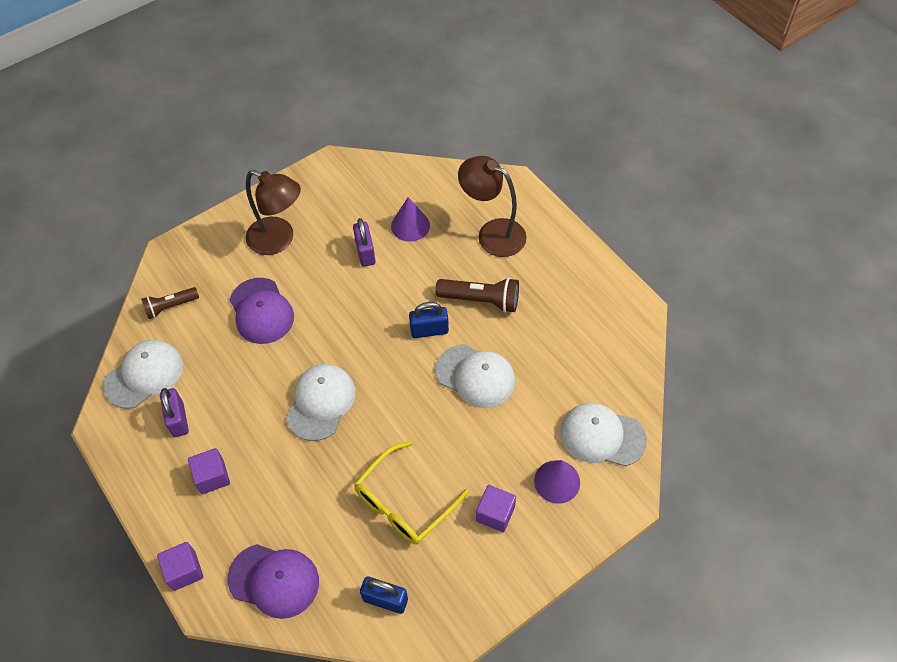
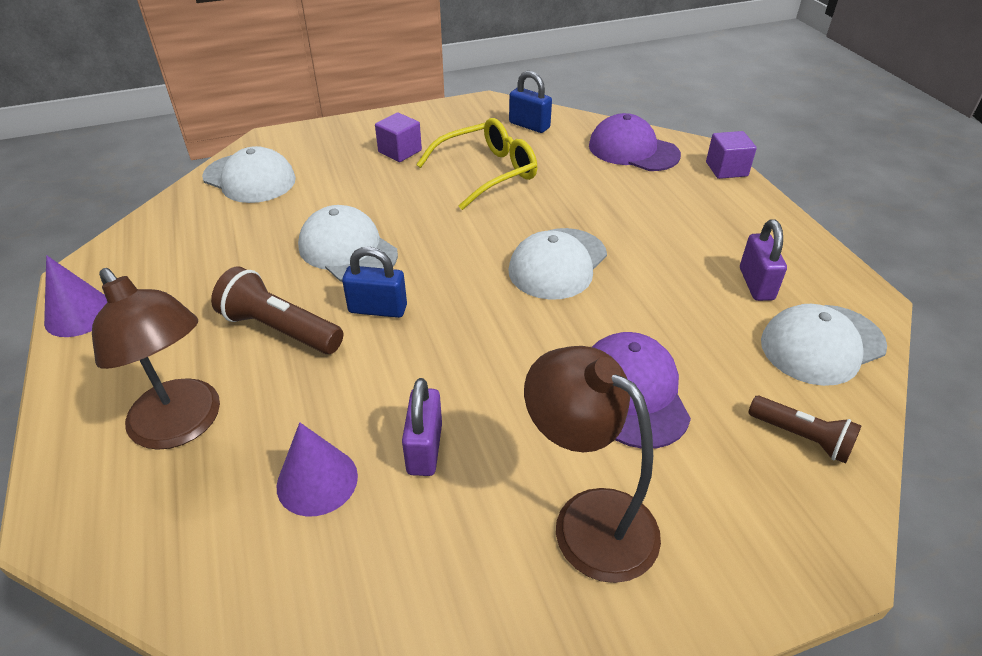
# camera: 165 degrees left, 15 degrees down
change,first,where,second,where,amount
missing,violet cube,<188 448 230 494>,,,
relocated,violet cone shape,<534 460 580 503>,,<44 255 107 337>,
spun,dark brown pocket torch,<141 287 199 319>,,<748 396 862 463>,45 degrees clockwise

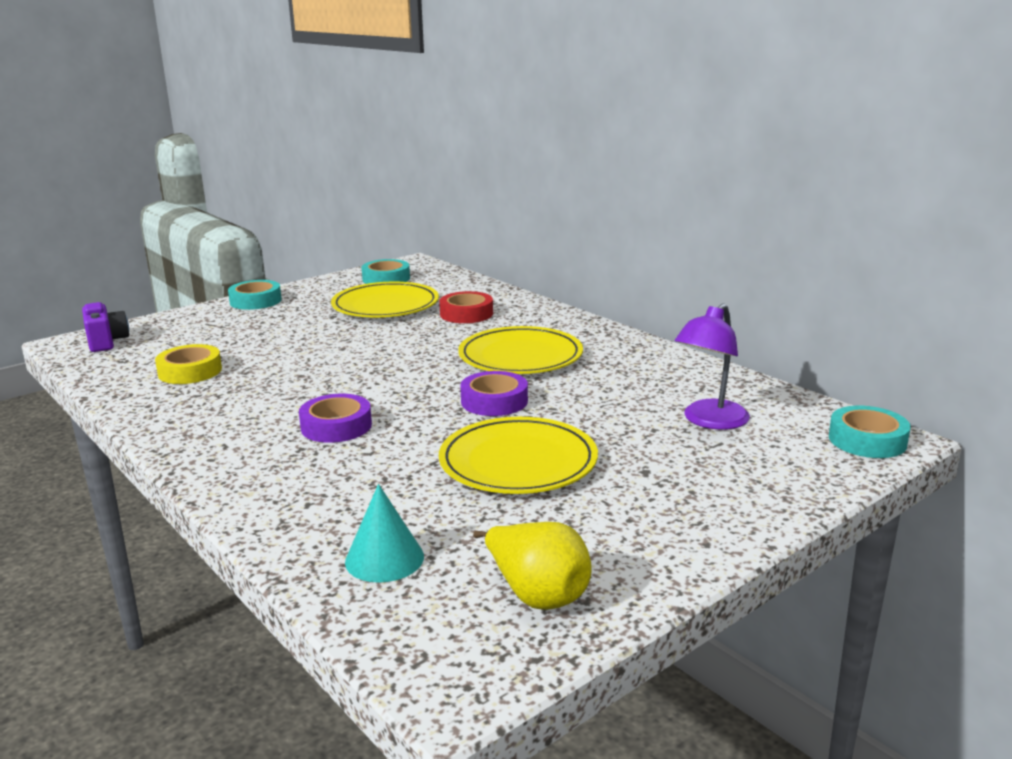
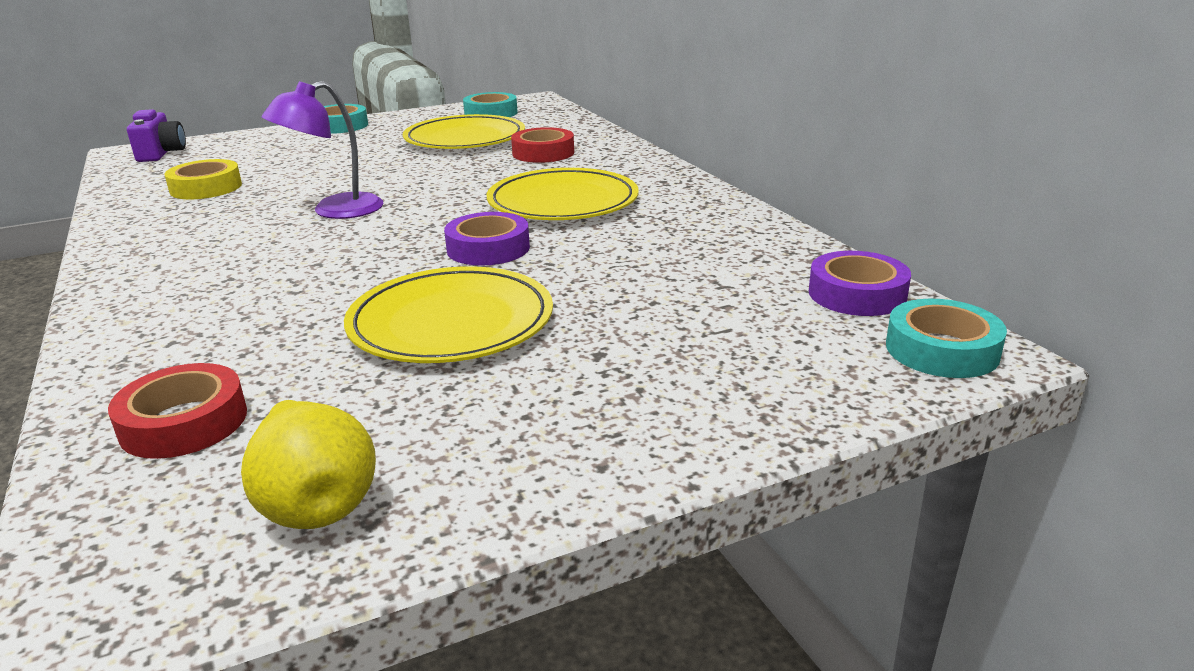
# camera: 15 degrees right, 5 degrees up
change,first,where,second,where,amount
relocated,violet sticky tape,<299 394 372 443>,,<809 251 911 316>,
relocated,violet desk lamp,<675 303 750 430>,,<262 81 383 219>,
exchanged,teal cone shape,<345 484 424 583>,scarlet sticky tape,<108 363 247 459>,

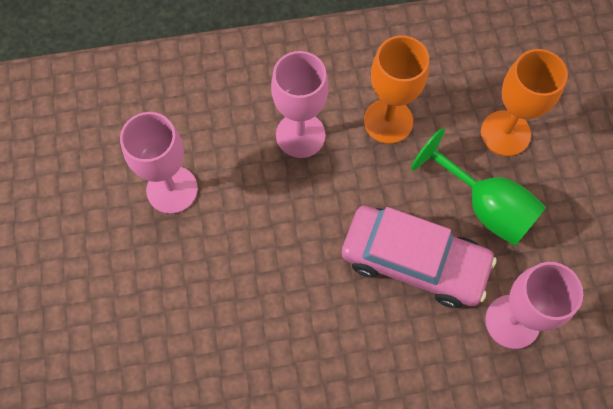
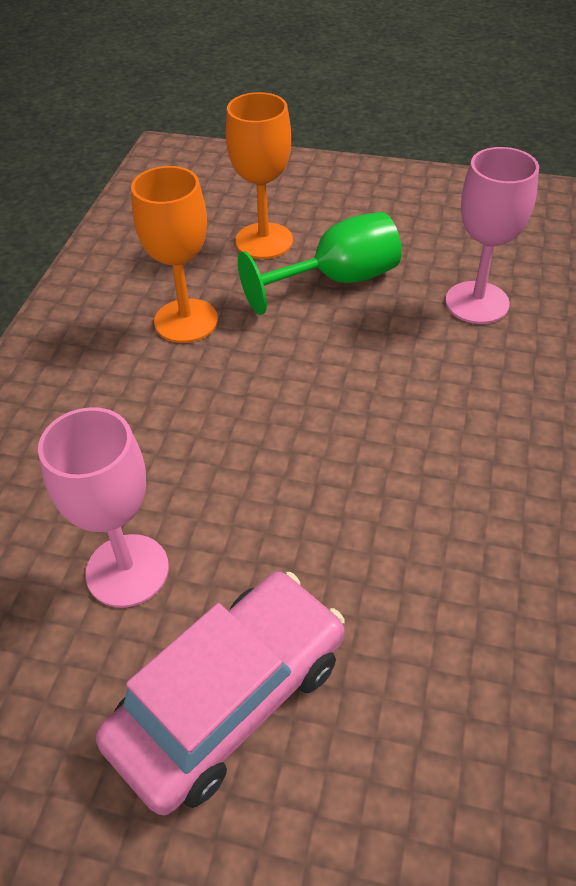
# camera: 65 degrees left, 20 degrees down
change,first,where,second,where,amount
missing,pink goblet,<271 51 329 158>,,,
relocated,pink car,<341 206 497 308>,,<96 572 345 815>,

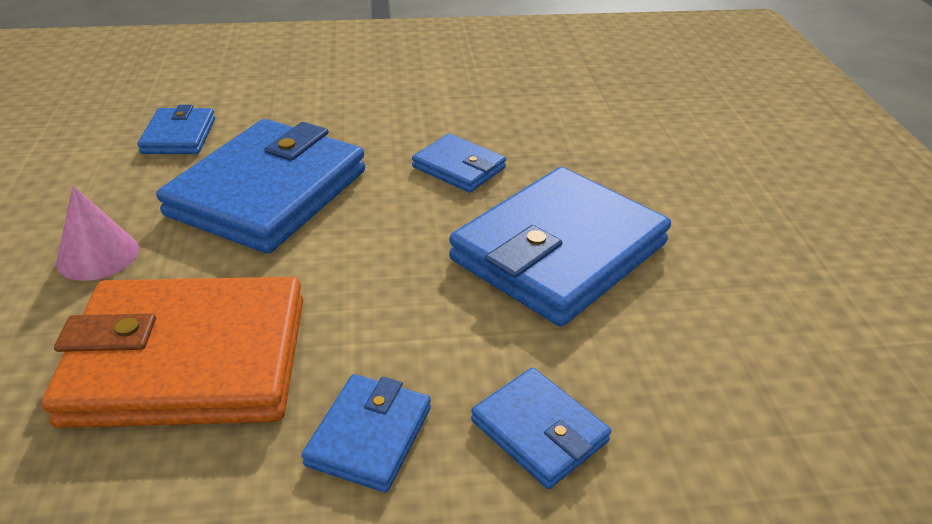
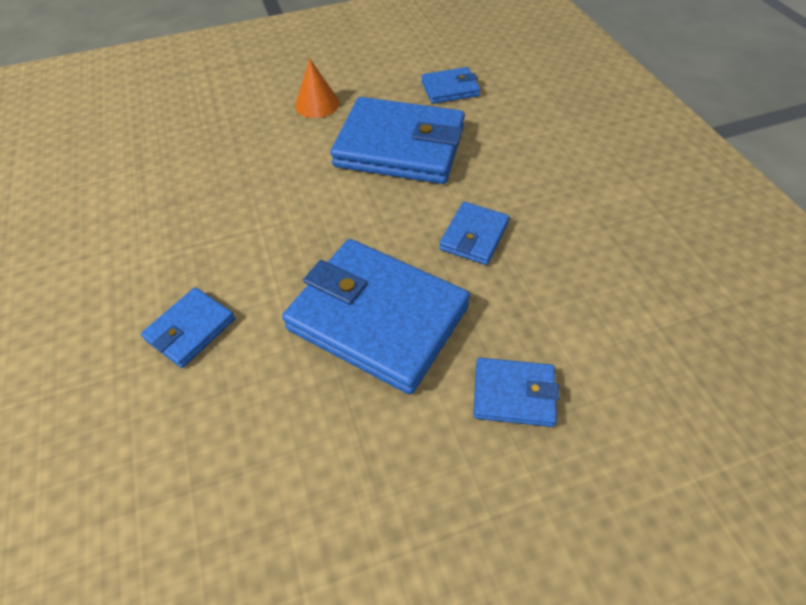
# camera: 80 degrees right, 15 degrees up
change,first,where,second,where,amount
missing,bright orange billfold,<42 277 303 428>,,,
relocated,royal blue billfold,<302 374 431 493>,,<474 358 559 427>,
colour,pink cone shape,<56 186 139 281>,bright orange cone shape,<295 59 340 118>,

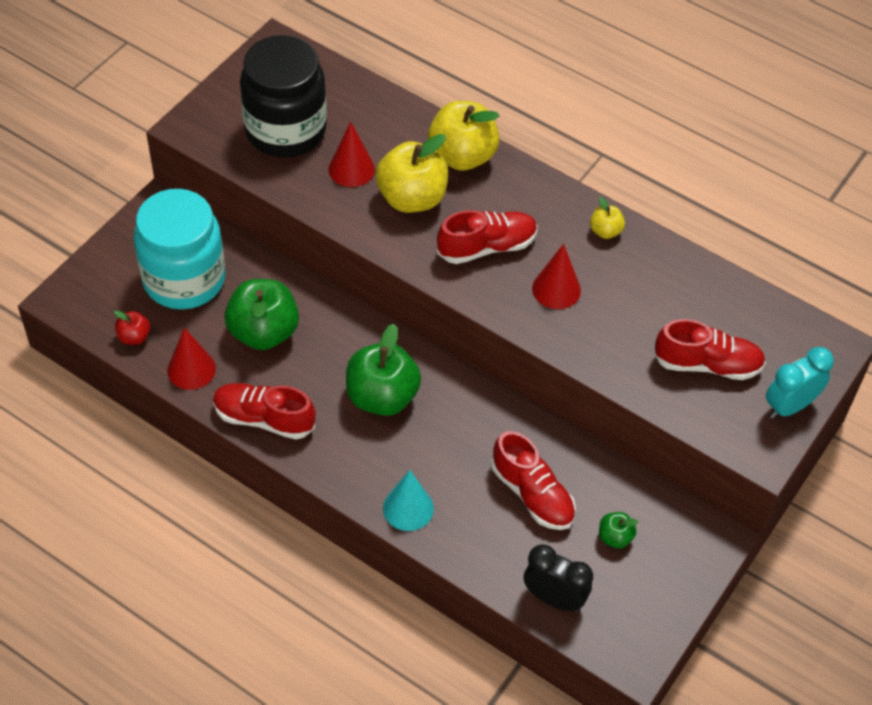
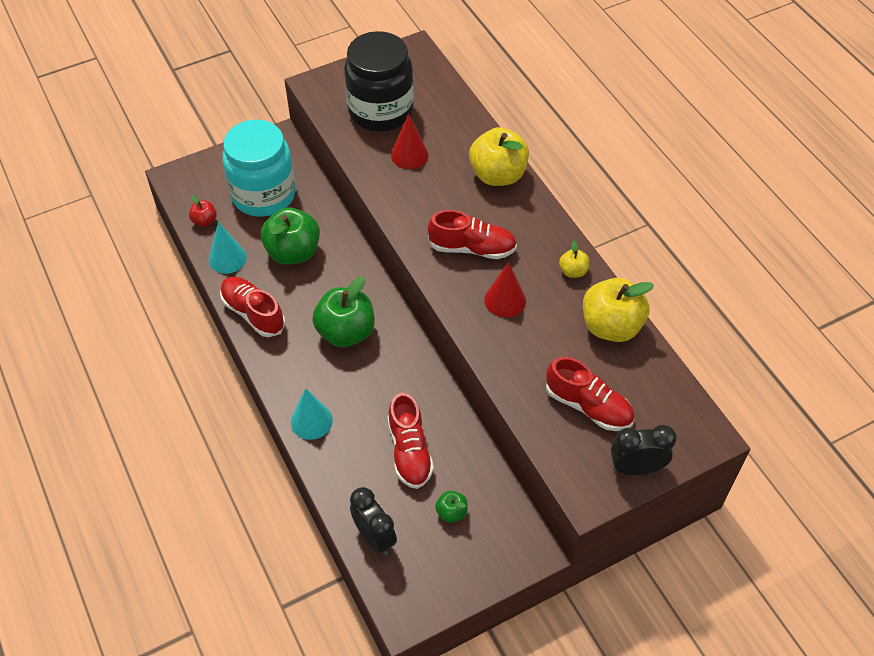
# camera: 30 degrees right, 0 degrees up
change,first,where,second,where,amount
relocated,golden toy apple,<375 134 448 213>,,<583 278 654 342>,
colour,scarlet cone shape,<167 328 216 390>,teal cone shape,<209 222 247 274>,
colour,teal clock,<766 347 834 419>,ebony clock,<611 425 677 475>,

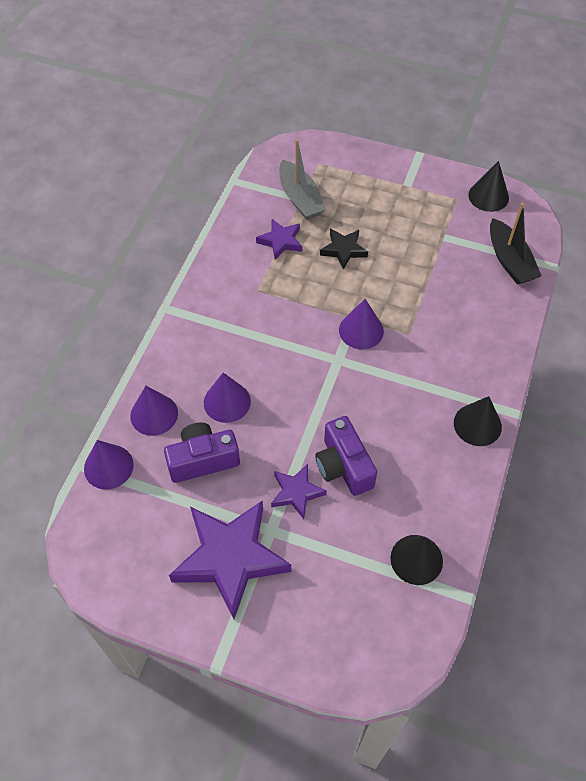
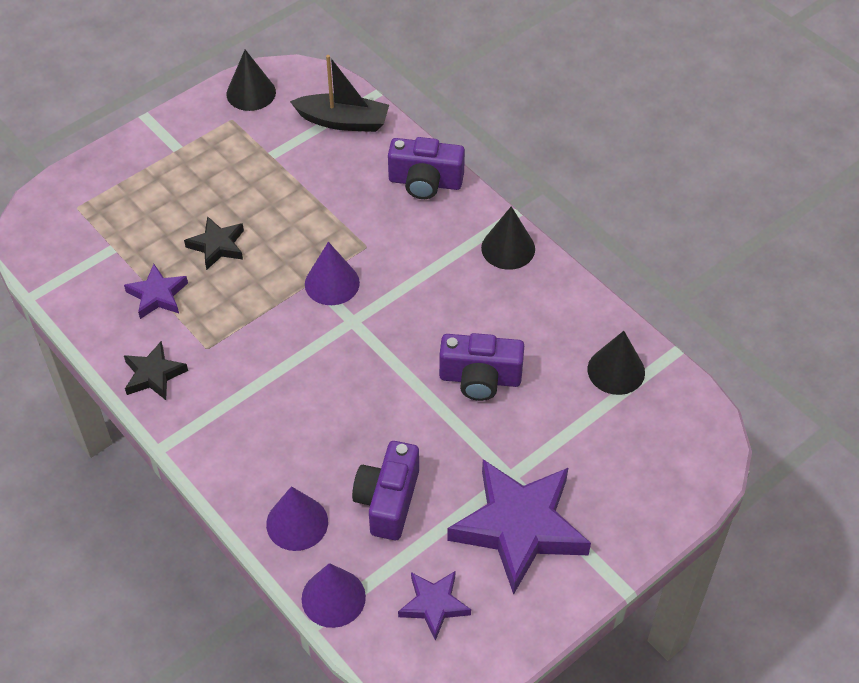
# camera: 60 degrees left, 5 degrees down
change,first,where,second,where,amount
missing,violet cone shape,<204 372 251 423>,,,
missing,ash-grey boat,<279 139 326 220>,,,
appeared,,,ebony star shape,<124 341 188 400>,
appeared,,,violet photo camera,<388 137 465 199>,
relocated,violet star shape,<271 464 327 519>,,<398 571 471 641>,

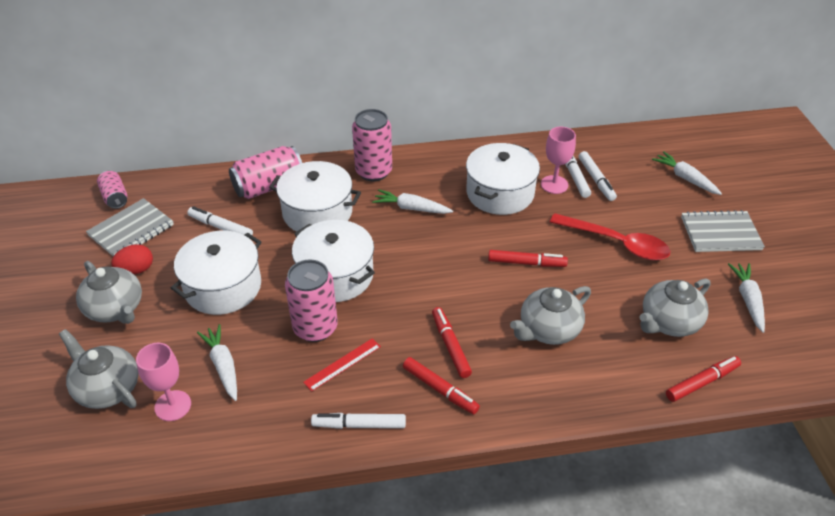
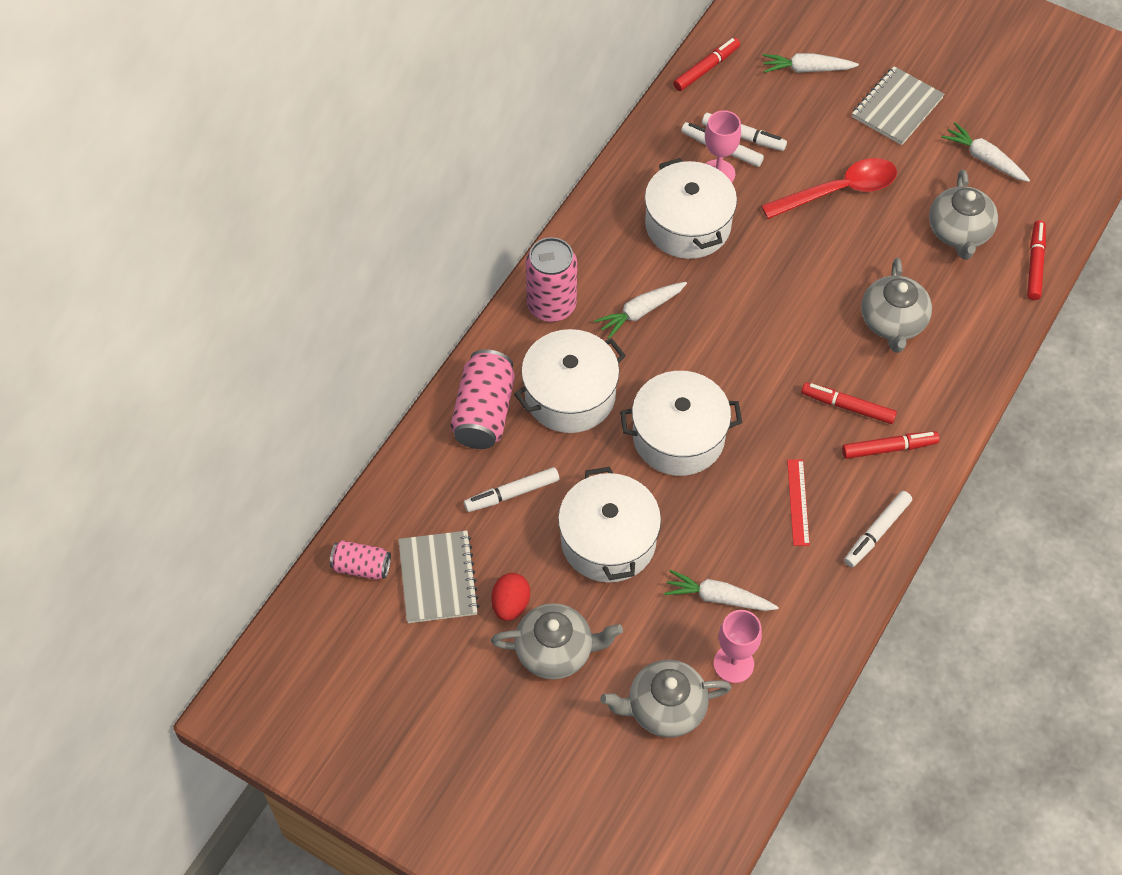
# camera: 50 degrees left, 15 degrees up
change,first,where,second,where,amount
missing,pink soda can,<285 259 338 342>,,,
relocated,scarlet felt pen,<488 250 568 267>,,<673 38 740 91>,

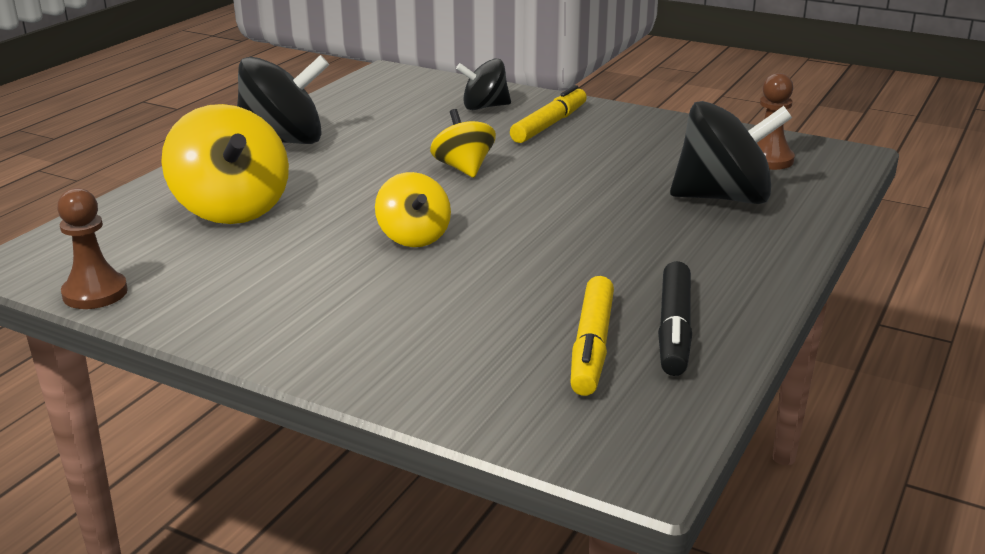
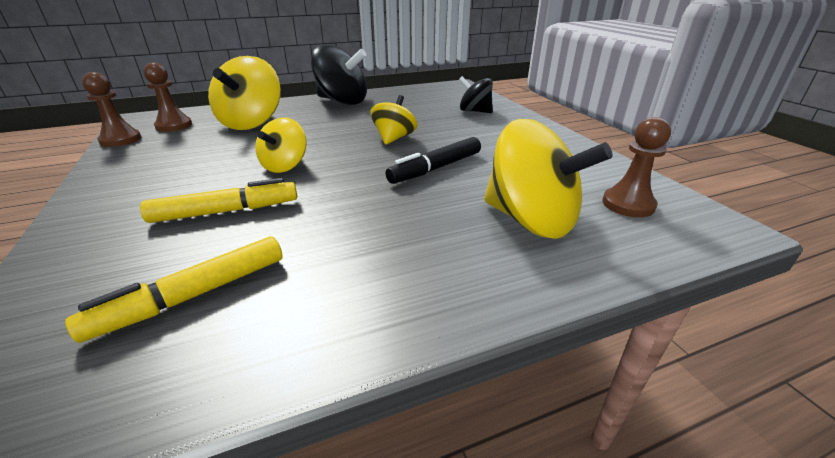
# camera: 40 degrees right, 5 degrees up
change,first,where,second,where,amount
appeared,,,dark brown chess pawn,<143 62 192 132>,
relocated,golden felt pen,<510 85 587 143>,,<140 178 297 223>,
relocated,ebony felt pen,<658 261 692 376>,,<385 137 481 184>,
colour,ebony spinning top,<670 101 792 204>,golden spinning top,<484 119 612 239>,

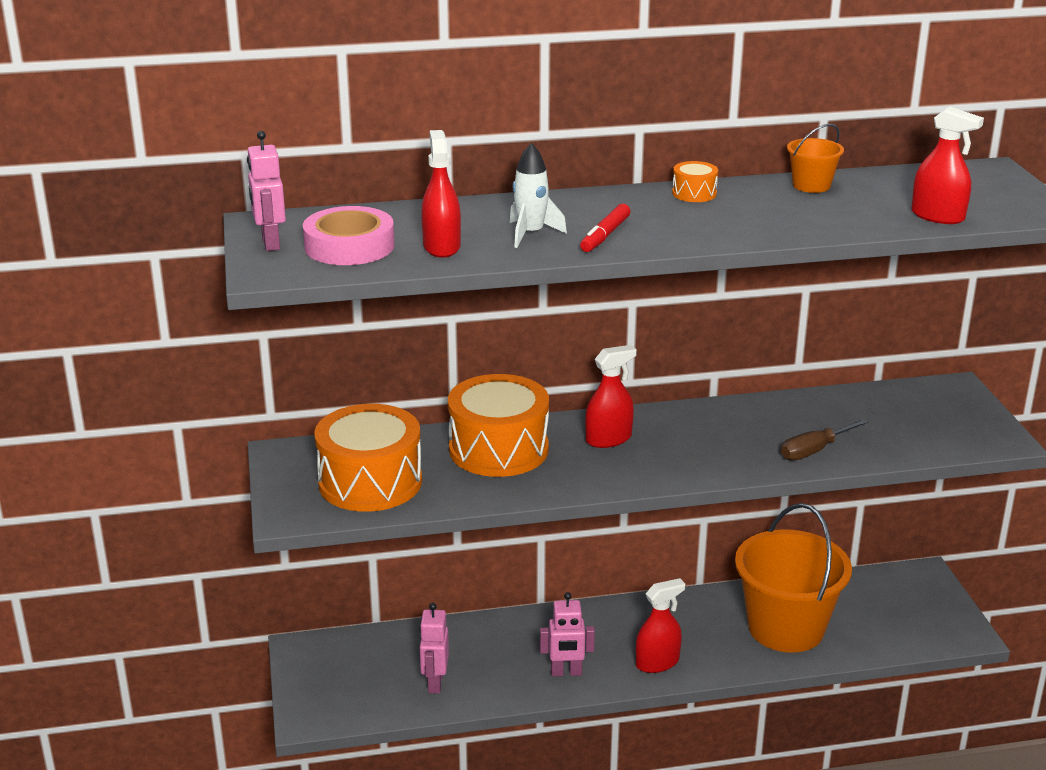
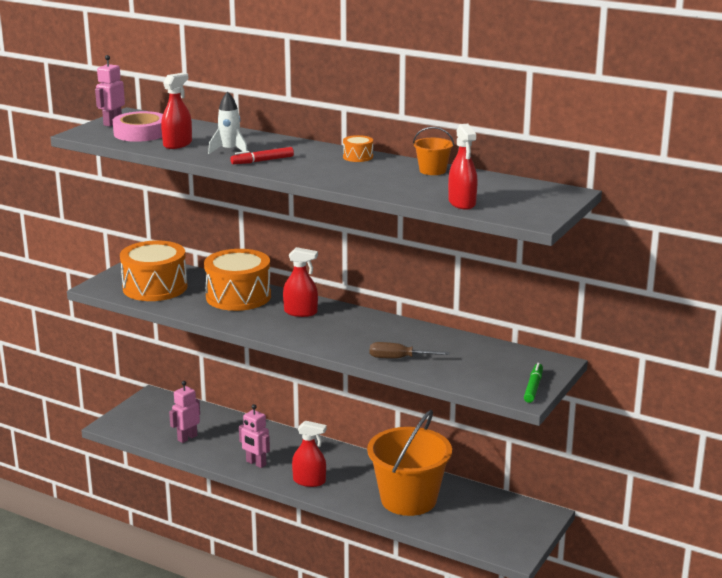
# camera: 40 degrees right, 5 degrees down
change,first,where,second,where,amount
appeared,,,leaf-green felt pen,<524 363 543 403>,

